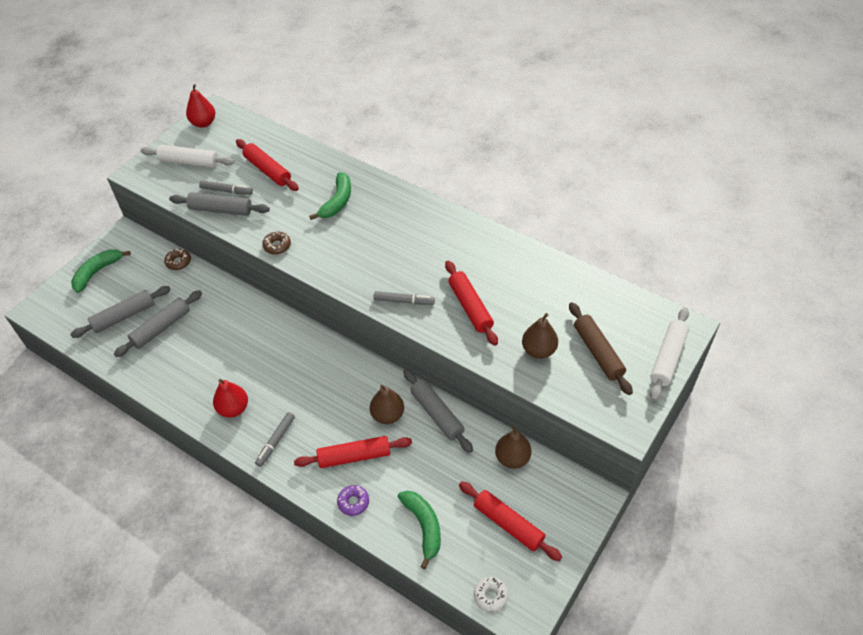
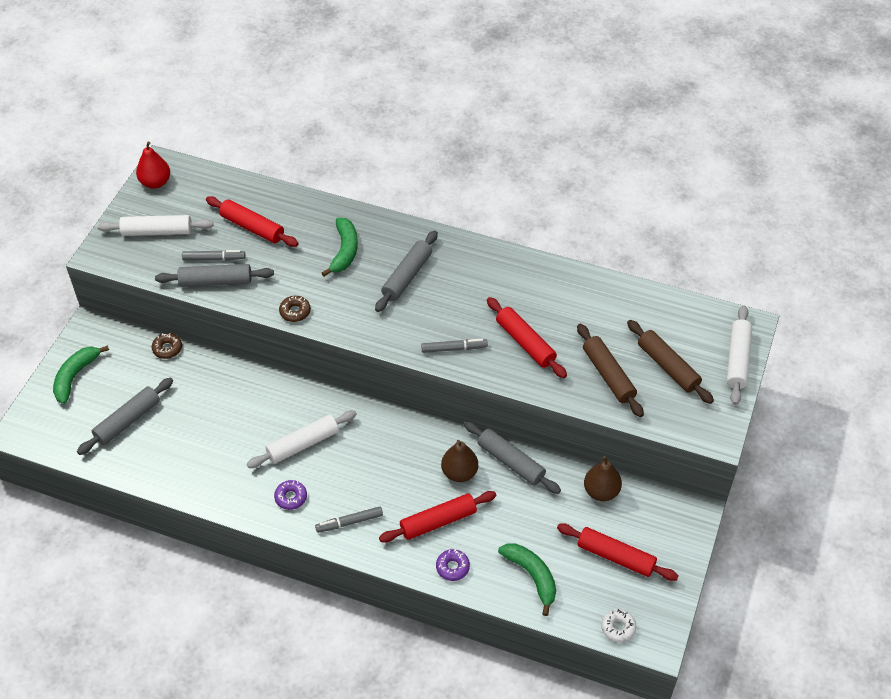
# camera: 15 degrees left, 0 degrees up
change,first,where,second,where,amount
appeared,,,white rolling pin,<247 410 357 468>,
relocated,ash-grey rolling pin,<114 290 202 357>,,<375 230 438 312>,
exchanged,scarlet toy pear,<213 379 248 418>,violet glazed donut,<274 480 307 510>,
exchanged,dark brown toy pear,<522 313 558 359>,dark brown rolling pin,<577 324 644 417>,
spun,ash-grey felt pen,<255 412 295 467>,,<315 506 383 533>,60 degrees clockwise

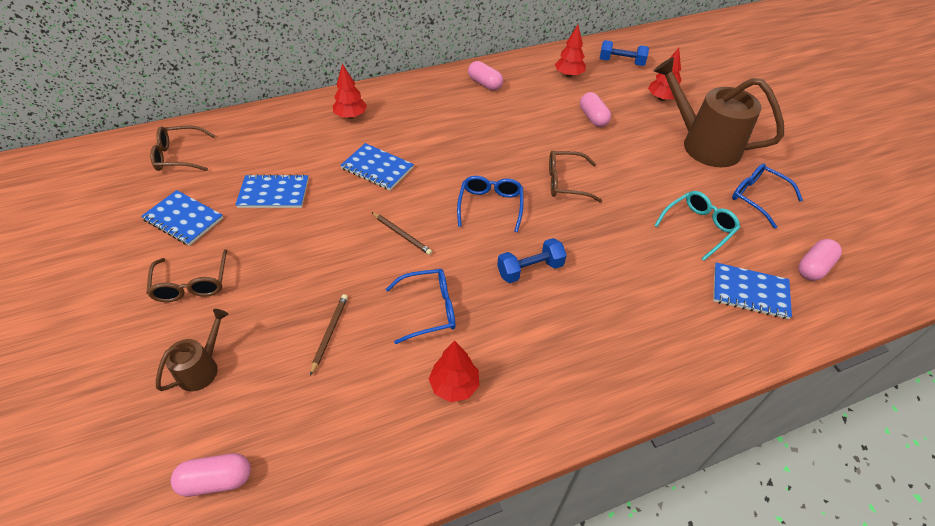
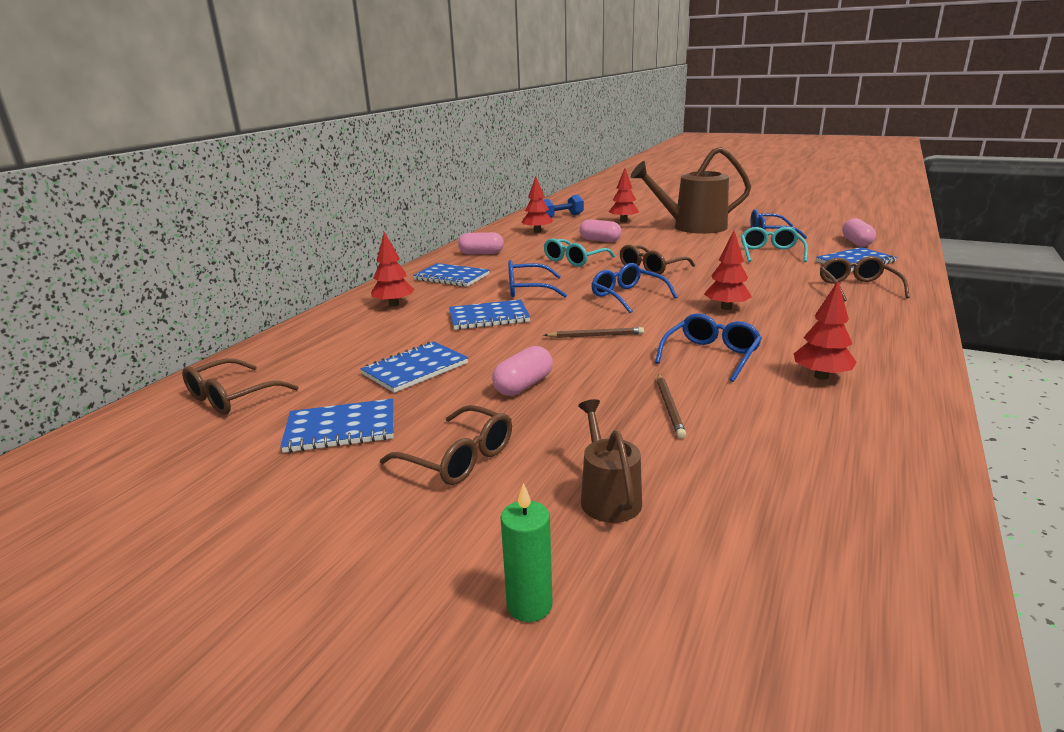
# camera: 40 degrees left, 25 degrees down
change,first,where,second,where,amount
appeared,,,royal blue notepad,<413 263 489 287>,
appeared,,,leaf-green candle,<501 483 553 622>,
appeared,,,royal blue eyeglasses,<508 260 567 298>,
appeared,,,teal eyeglasses,<544 238 615 267>,
appeared,,,dark brown eyeglasses,<820 256 910 301>,
relocated,pink pill,<171 453 251 497>,,<492 346 553 396>,
exchanged,royal blue dumbbell,<497 238 567 283>,scarlet tree,<704 231 752 310>,
spun,dark brown wooden pencil,<310 294 348 376>,,<657 374 686 439>,150 degrees counterclockwise

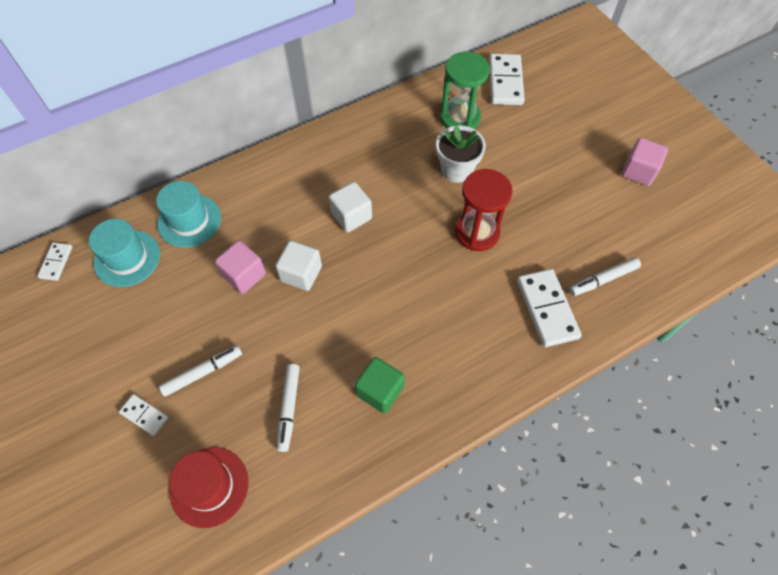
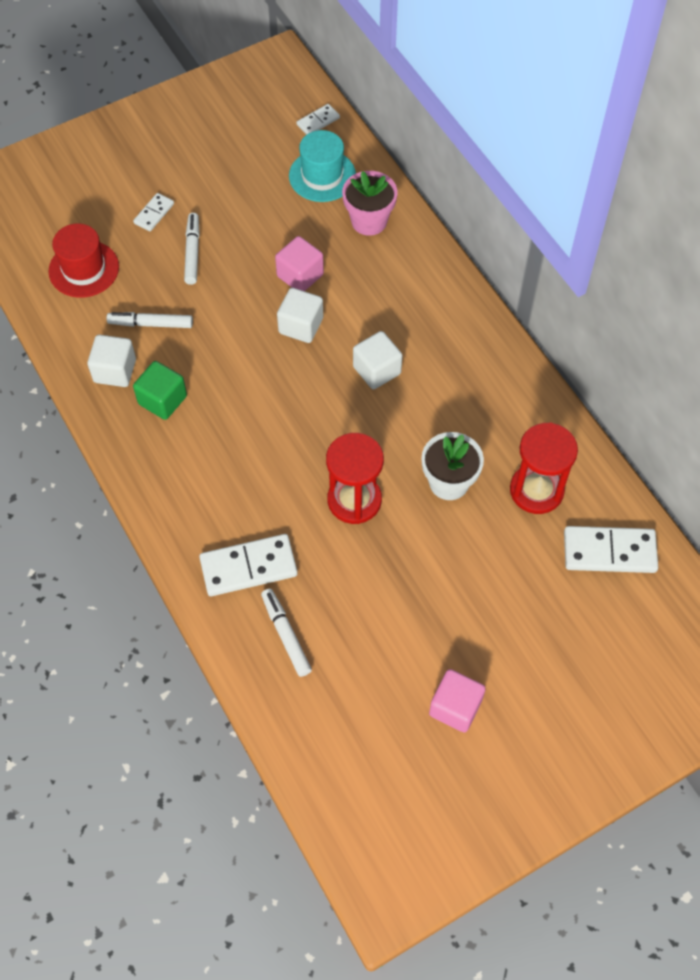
# camera: 90 degrees right, 0 degrees up
change,first,where,second,where,amount
appeared,,,white cube,<87 335 136 387>,
exchanged,teal hat,<156 181 221 248>,pink plant pot,<342 171 397 236>,
colour,leaf-green hourglass,<440 52 490 129>,scarlet hourglass,<510 423 578 514>,
spun,white domino tile,<37 242 72 281>,,<296 104 340 135>,45 degrees counterclockwise
spun,white felt pen,<159 345 242 397>,,<184 213 200 285>,150 degrees counterclockwise

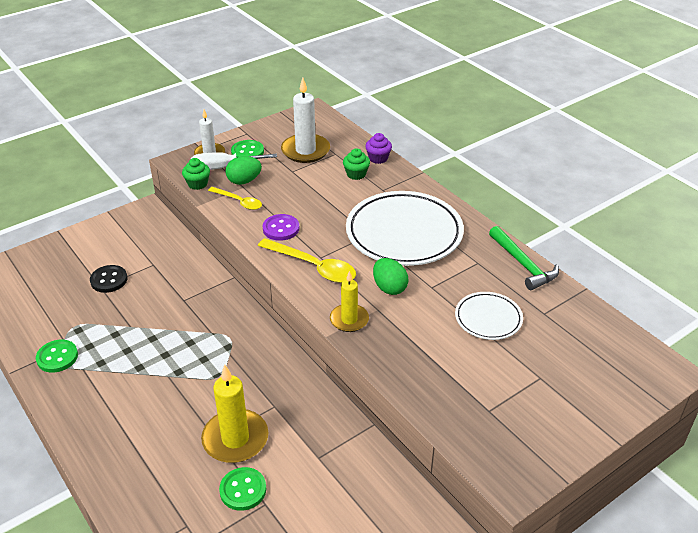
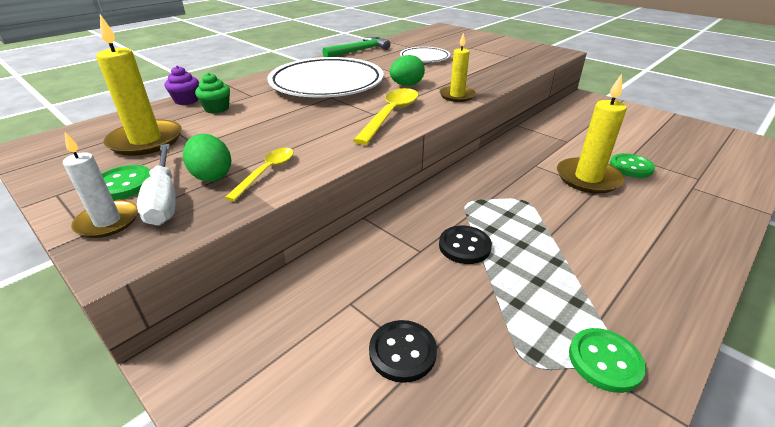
# camera: 100 degrees left, 5 degrees down
change,first,where,second,where,amount
missing,leaf-green fairy cake,<182 158 210 190>,,,
missing,violet button,<263 214 299 241>,,,
appeared,,,ebony button,<439 226 492 264>,
colour,white candle,<281 78 330 163>,golden candle,<96 14 182 156>,

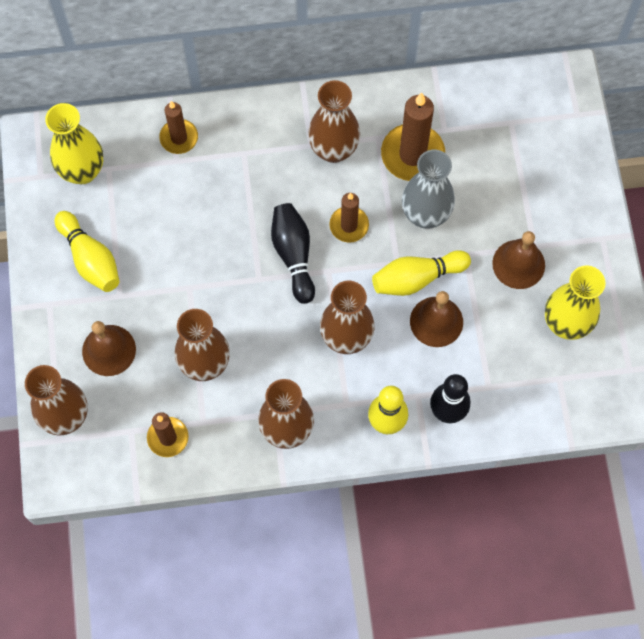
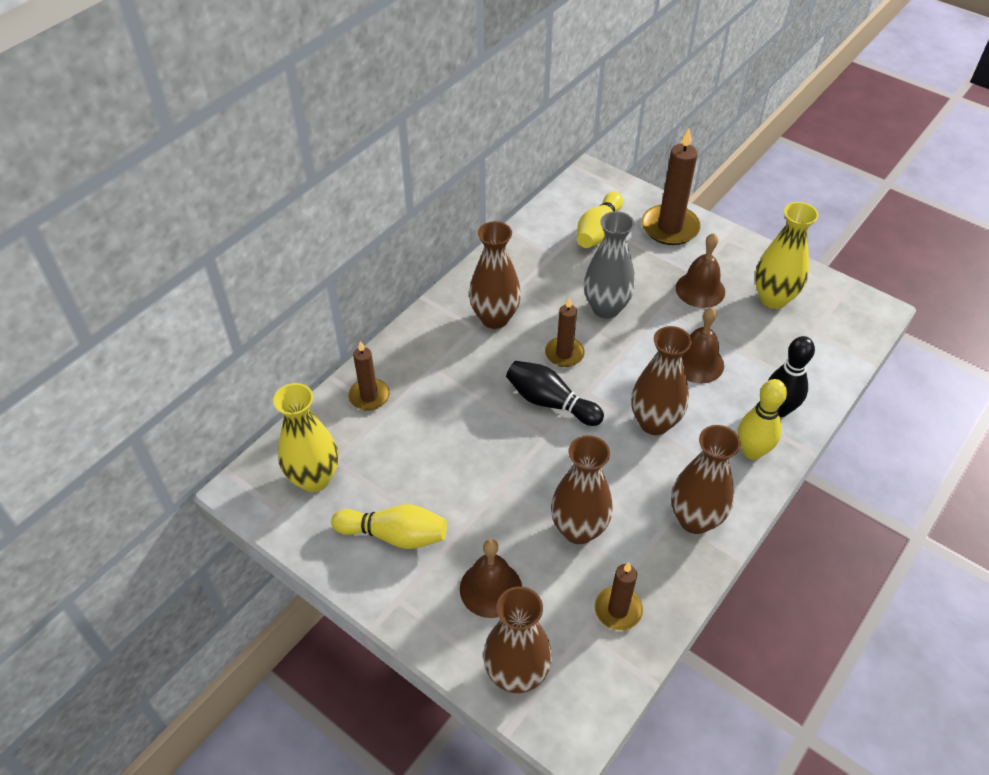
# camera: 45 degrees left, 20 degrees down
change,first,where,second,where,amount
relocated,golden tenpin,<372 250 471 296>,,<577 192 623 248>,
relocated,dark brown candle,<381 93 445 181>,,<642 128 700 245>,

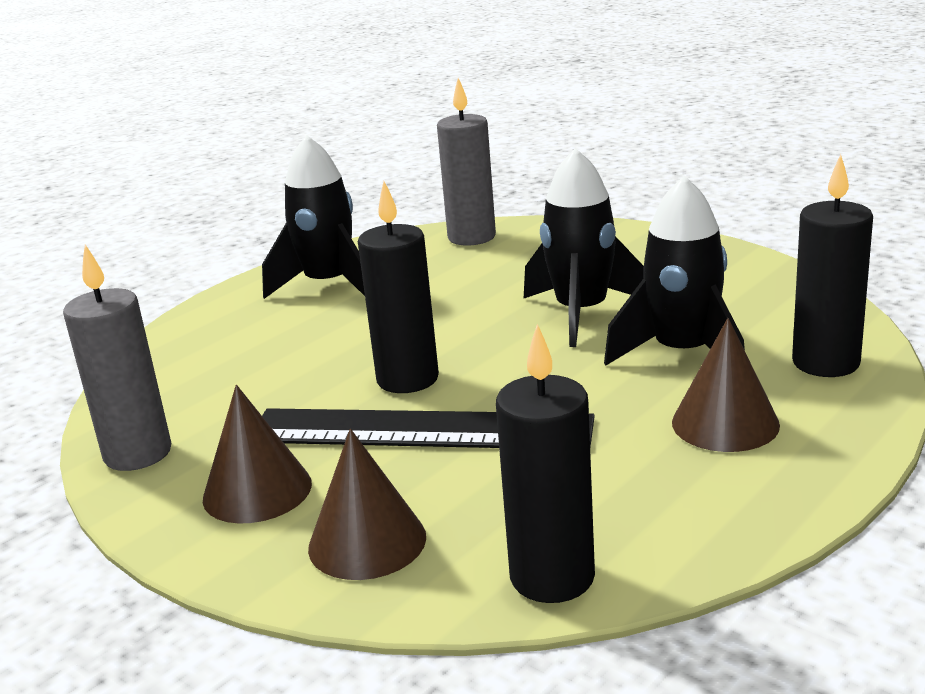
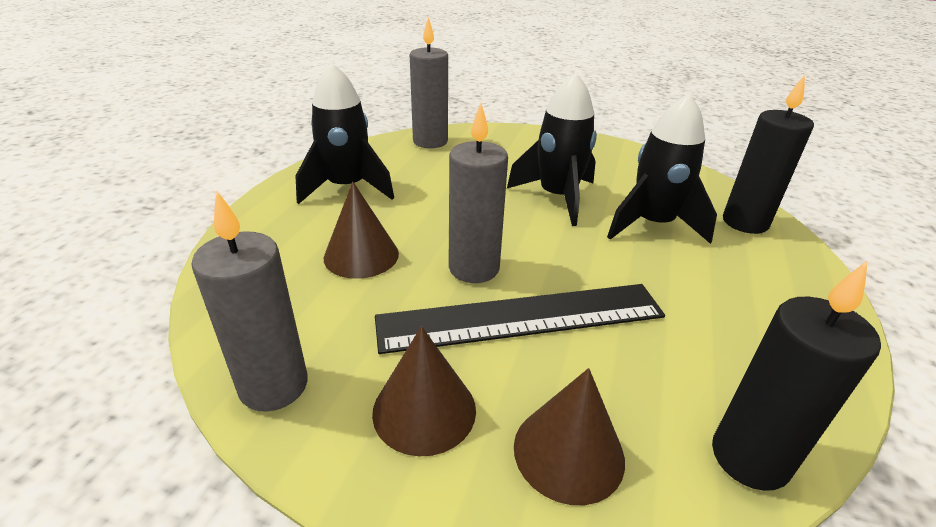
# camera: 25 degrees left, 10 degrees up
change,first,where,second,where,amount
relocated,dark brown cone shape,<672 318 780 452>,,<324 182 399 279>,
colour,ebony candle,<358 181 439 393>,ash-grey candle,<449 103 508 283>,

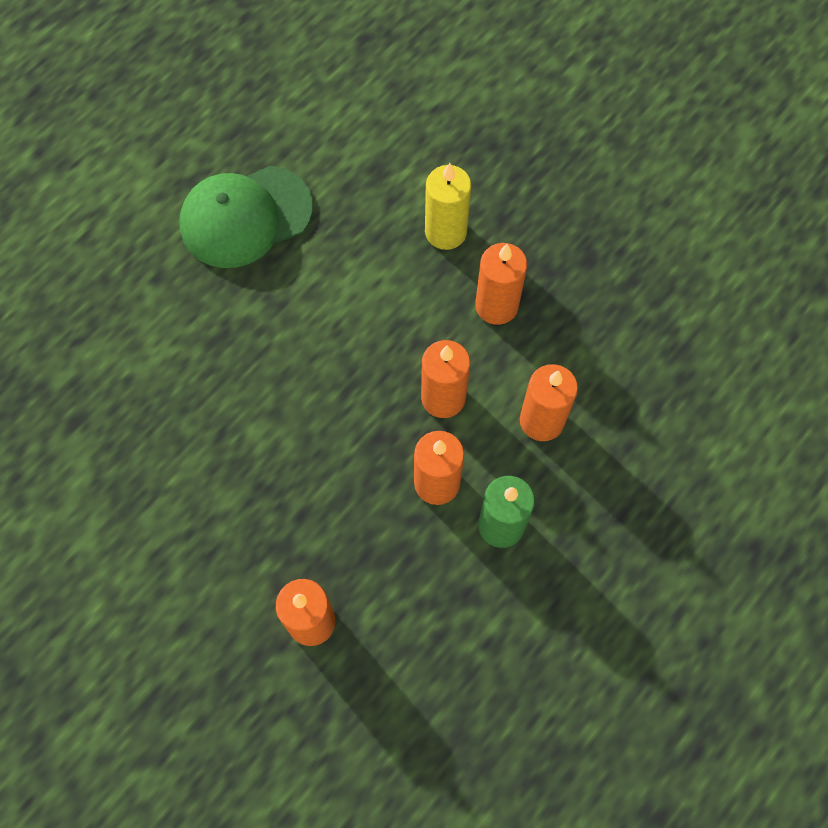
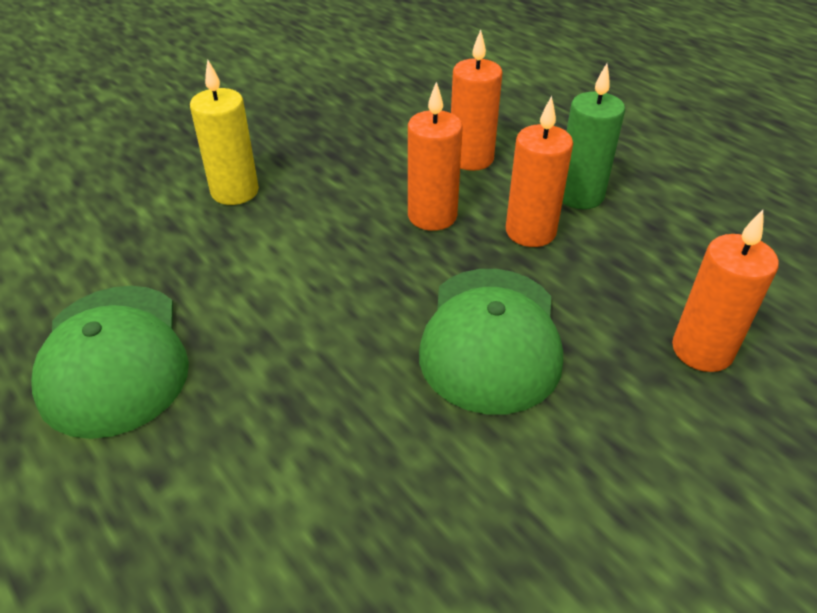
# camera: 80 degrees left, 25 degrees down
change,first,where,second,where,amount
missing,bright orange candle,<475 243 527 325>,,,
appeared,,,leaf-green peaked cap,<419 269 563 415>,

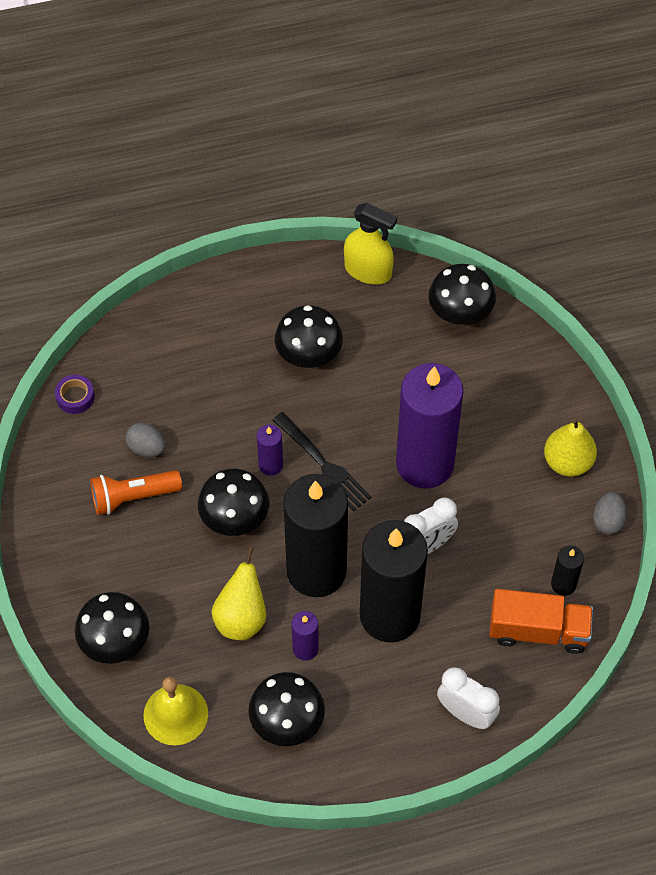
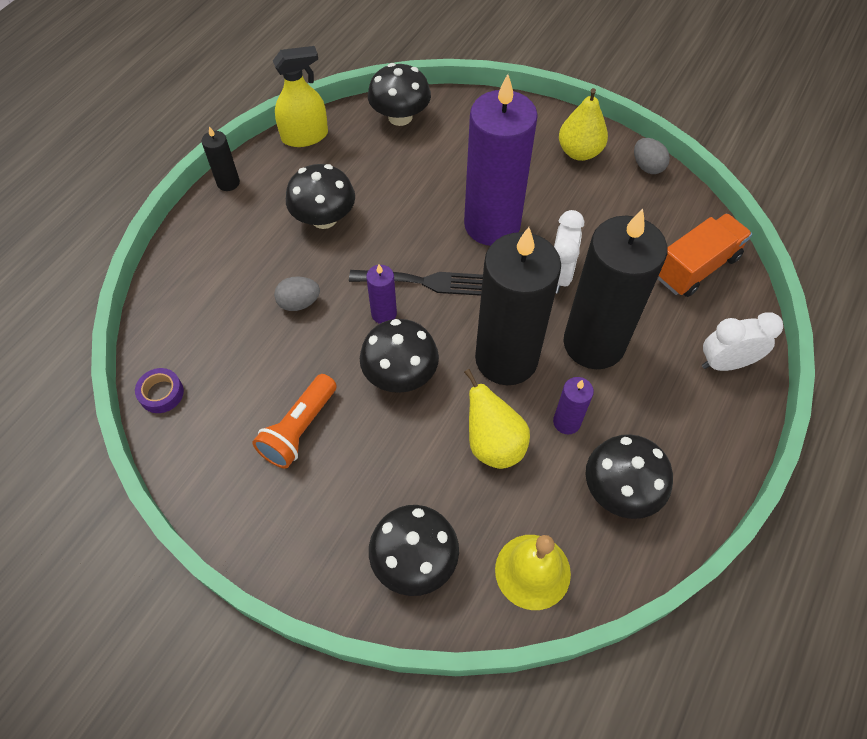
# camera: 45 degrees left, 0 degrees up
change,first,where,second,where,amount
relocated,ash-grey toy egg,<125 423 165 457>,,<274 277 320 311>,
relocated,ebony candle,<551 545 584 596>,,<202 126 240 191>,

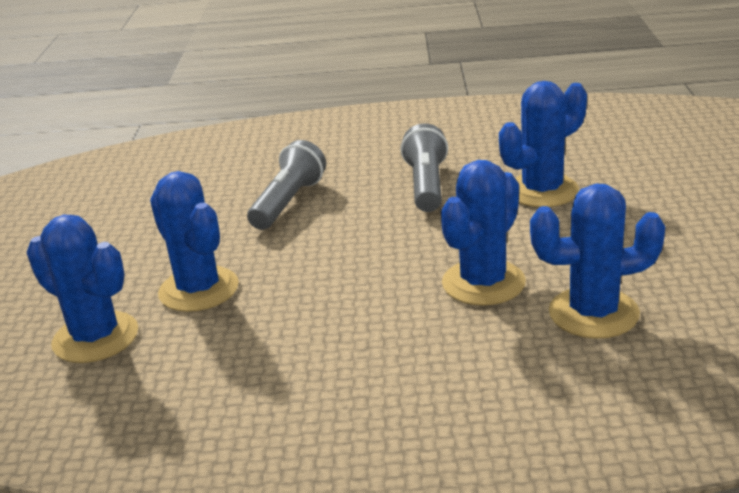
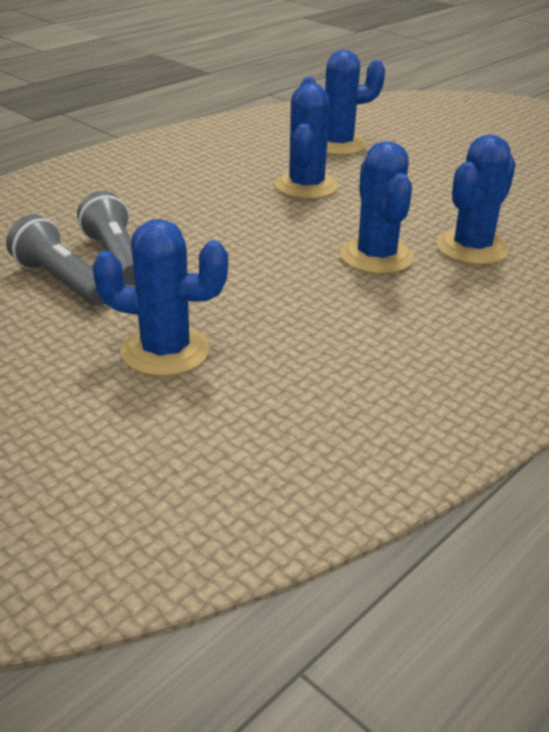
# camera: 50 degrees left, 5 degrees up
change,first,where,second,where,amount
relocated,royal blue saguaro cactus,<26 215 138 363>,,<300 50 385 155>,
relocated,ash-grey pocket torch,<401 123 448 212>,,<6 215 105 306>,

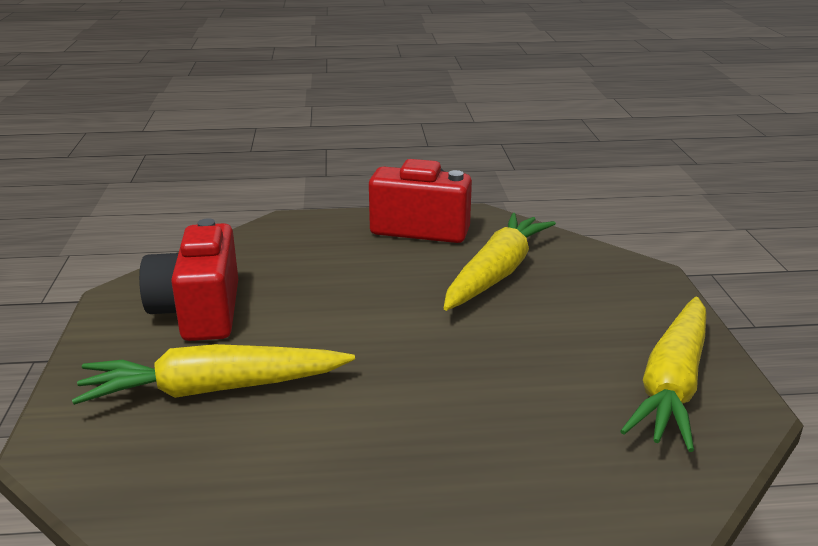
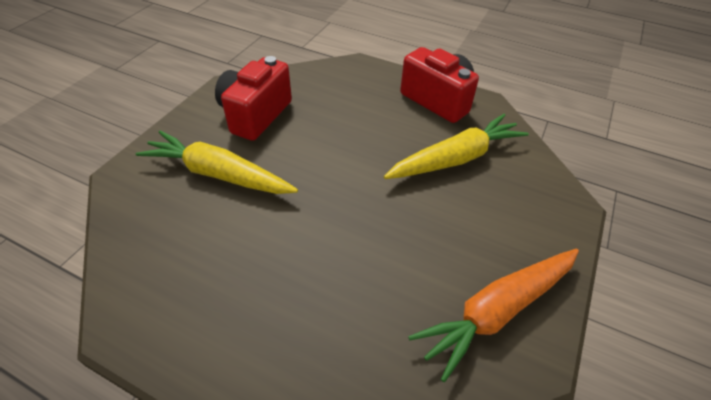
# camera: 30 degrees right, 20 degrees up
change,first,where,second,where,amount
colour,golden carrot,<620 297 706 452>,bright orange carrot,<408 249 579 382>,

